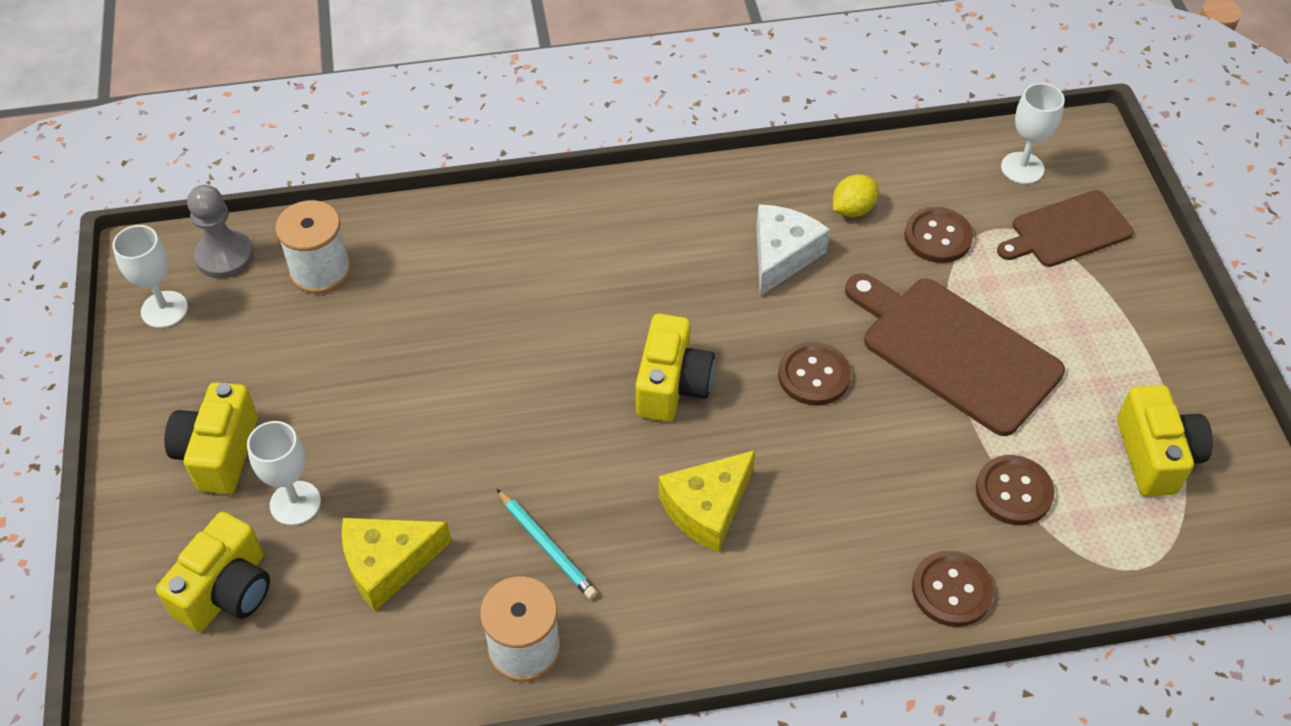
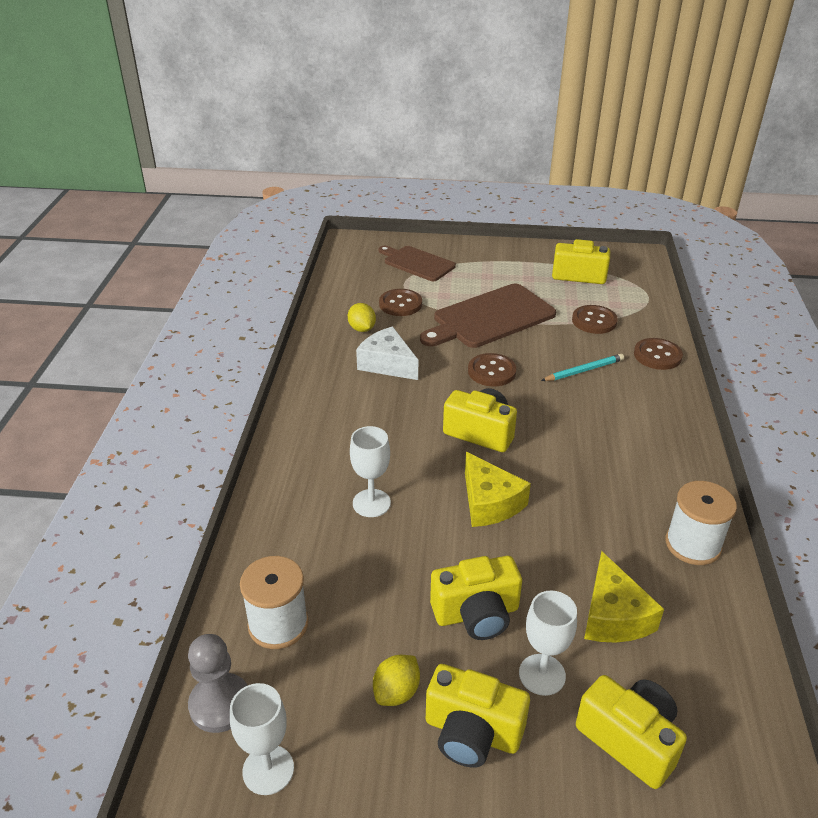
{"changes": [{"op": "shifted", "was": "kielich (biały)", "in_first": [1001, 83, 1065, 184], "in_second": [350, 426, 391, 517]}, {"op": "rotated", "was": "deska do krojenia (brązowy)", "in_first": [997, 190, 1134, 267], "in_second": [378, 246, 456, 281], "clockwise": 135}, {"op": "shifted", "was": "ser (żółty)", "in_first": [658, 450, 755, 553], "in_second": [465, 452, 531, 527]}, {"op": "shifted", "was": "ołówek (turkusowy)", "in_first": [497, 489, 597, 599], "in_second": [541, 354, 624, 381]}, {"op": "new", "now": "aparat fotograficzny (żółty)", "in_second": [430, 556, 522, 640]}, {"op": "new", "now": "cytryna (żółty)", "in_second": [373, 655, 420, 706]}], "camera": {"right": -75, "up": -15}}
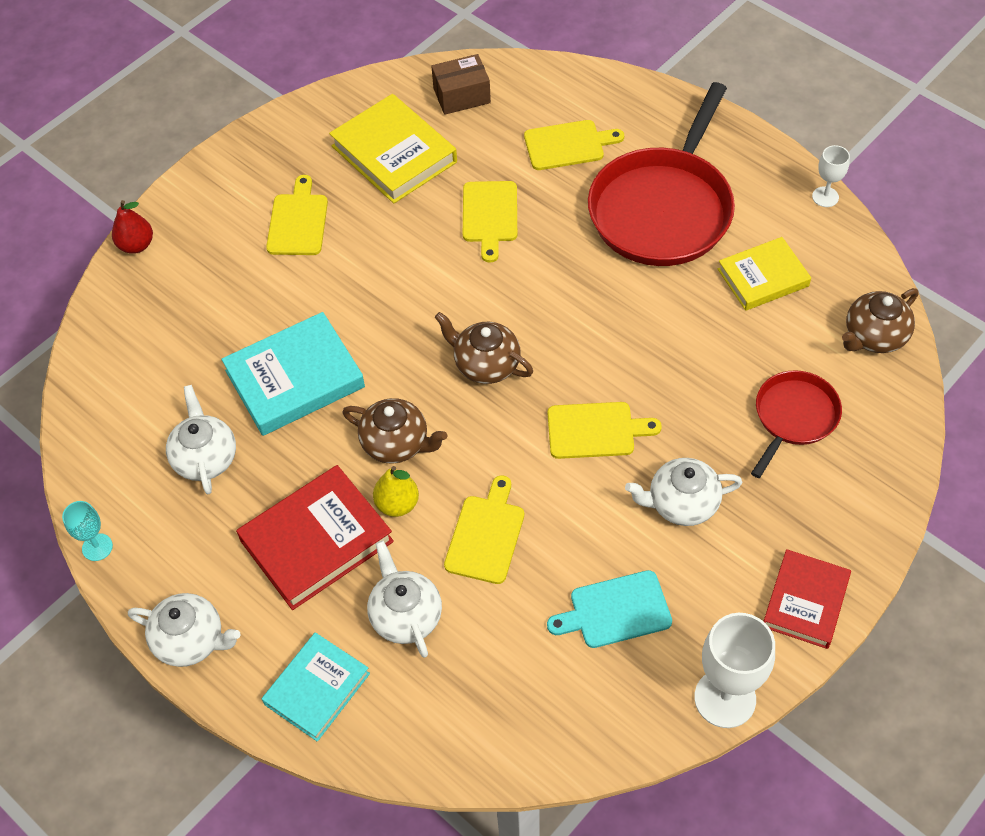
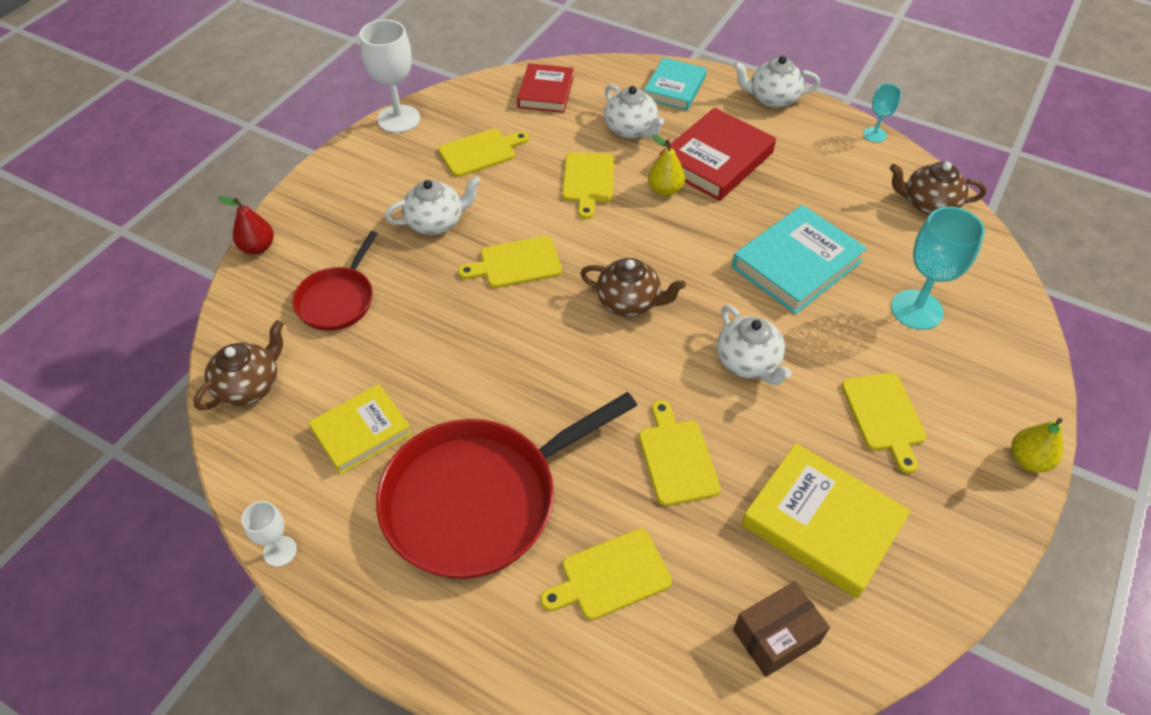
{"changes": [{"op": "rotated", "was": "patelnia (czerwony)", "in_first": [588, 82, 735, 266], "in_second": [376, 392, 637, 579], "clockwise": -135}, {"op": "shifted", "was": "gruszka (czerwony)", "in_first": [112, 200, 153, 254], "in_second": [218, 196, 274, 254]}, {"op": "shifted", "was": "imbryk (biały)", "in_first": [166, 385, 236, 494], "in_second": [717, 305, 792, 385]}, {"op": "shifted", "was": "imbryk (brązowy)", "in_first": [342, 398, 447, 464], "in_second": [890, 162, 986, 215]}, {"op": "shifted", "was": "książka (czerwony)", "in_first": [763, 549, 851, 649], "in_second": [517, 63, 574, 113]}, {"op": "repainted", "was": "deska do krojenia (turkusowy)", "now": "deska do krojenia (żółty)", "in_first": [547, 570, 672, 648], "in_second": [438, 129, 529, 177]}, {"op": "new", "now": "kielich (turkusowy)", "in_second": [891, 207, 985, 330]}, {"op": "new", "now": "gruszka (żółty)", "in_second": [1011, 418, 1063, 472]}], "camera": {"right": 165, "up": -5}}
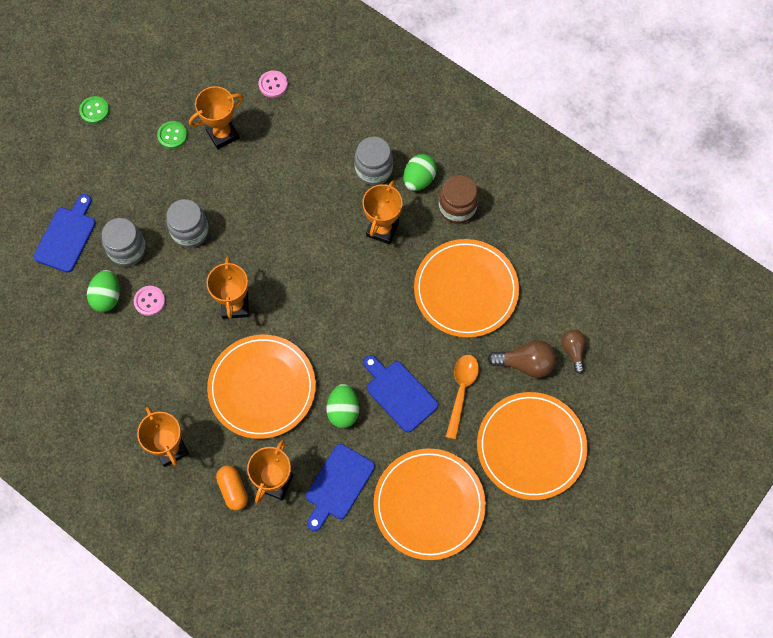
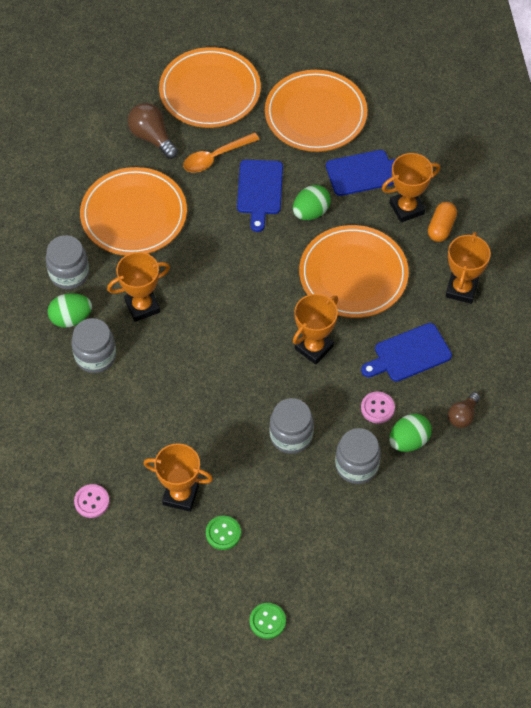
{"changes": [{"op": "repainted", "was": "słoik (brązowy)", "now": "słoik (szary)", "in_first": [439, 175, 479, 224], "in_second": [45, 235, 89, 289]}, {"op": "shifted", "was": "deska do krojenia (niebieski)", "in_first": [34, 194, 96, 272], "in_second": [361, 323, 452, 382]}, {"op": "shifted", "was": "żarówka (brązowy)", "in_first": [562, 330, 586, 374], "in_second": [448, 392, 480, 428]}], "camera": {"right": -135, "up": -10}}
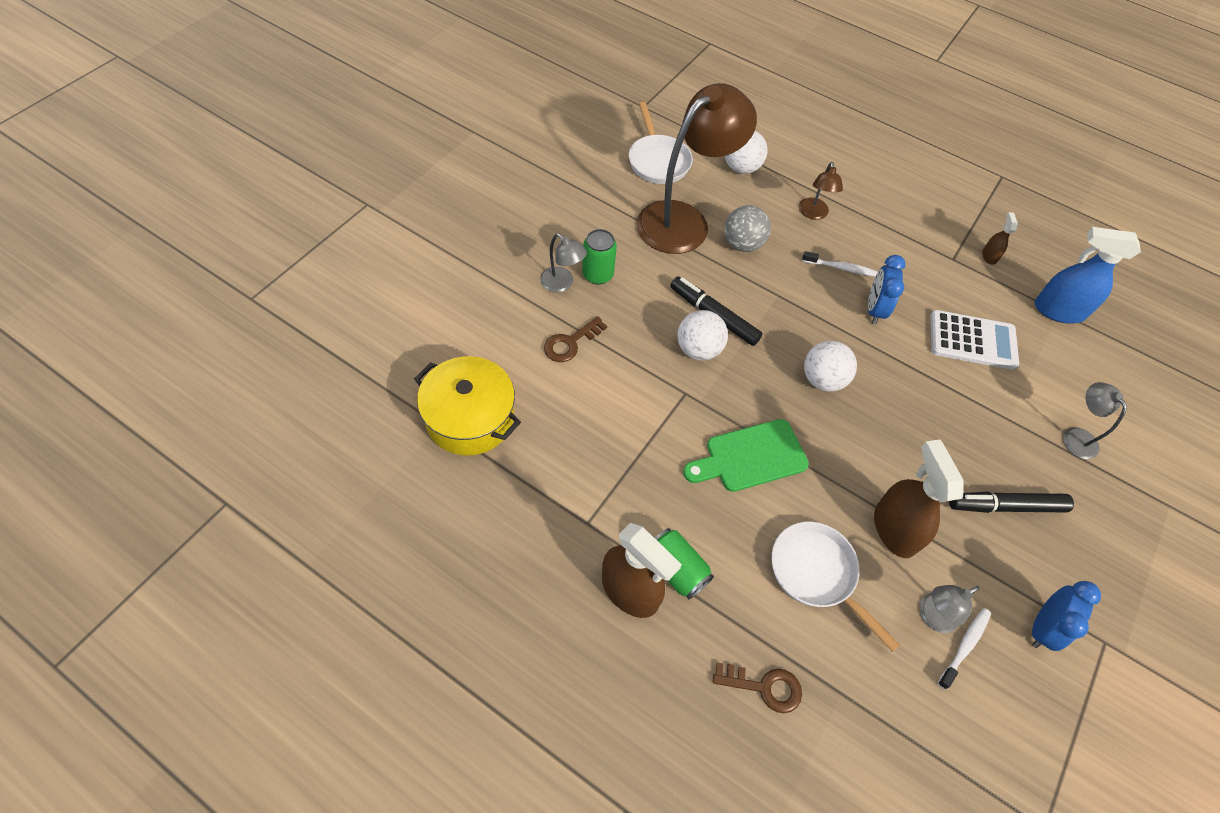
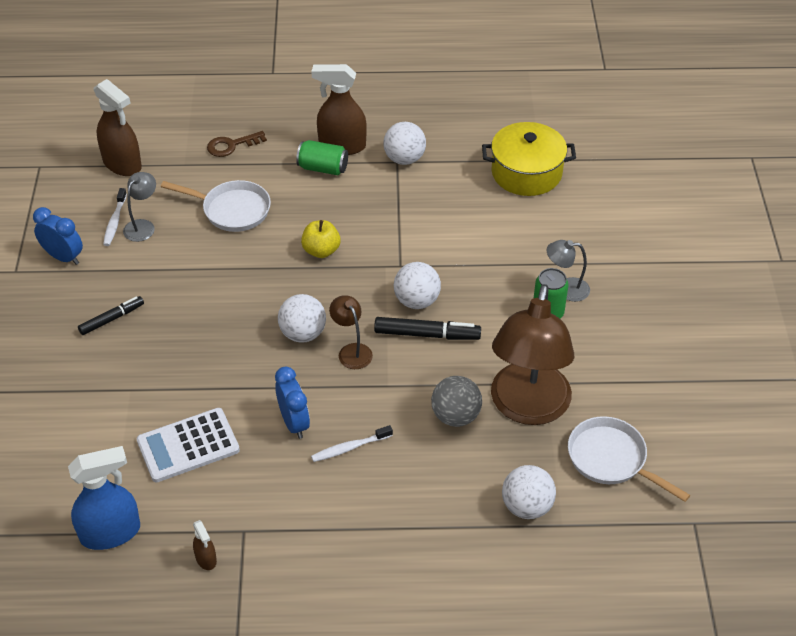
{"changes": [{"op": "shifted", "was": "lampka (brązowy)", "in_first": [799, 162, 843, 220], "in_second": [329, 295, 373, 369]}, {"op": "gone", "was": "klucz (brązowy)", "in_first": [544, 316, 607, 362]}, {"op": "gone", "was": "lampka (szary)", "in_first": [1063, 382, 1127, 459]}, {"op": "swapped", "was": "deska do krojenia (zielony)", "now": "jabłko (żółty)", "in_first": [683, 419, 809, 492], "in_second": [301, 220, 341, 258]}, {"op": "shifted", "was": "spryskiwacz (brązowy)", "in_first": [874, 439, 963, 558], "in_second": [94, 79, 142, 176]}, {"op": "scaled", "was": "flamaster (czarny)", "in_first": [949, 492, 1074, 513], "in_second": [78, 296, 144, 335], "ratio": 0.67}, {"op": "rotated", "was": "budzik (niebieski)", "in_first": [1032, 581, 1101, 651], "in_second": [33, 207, 83, 265], "clockwise": 120}, {"op": "new", "now": "piłka (biały)", "in_second": [383, 122, 426, 165]}], "camera": {"right": 150, "up": -10}}
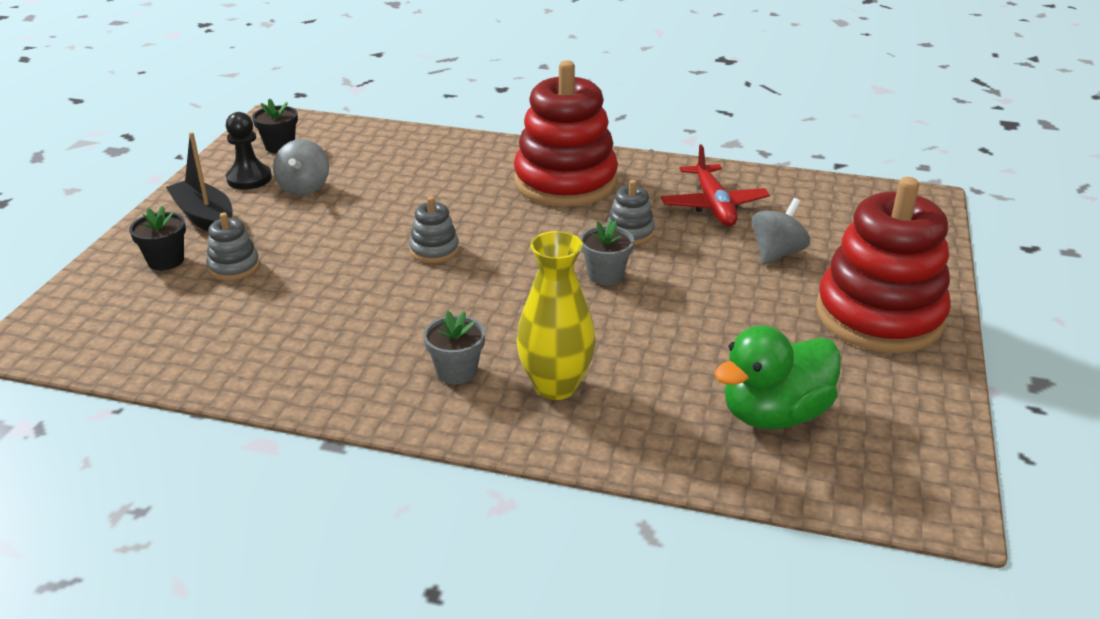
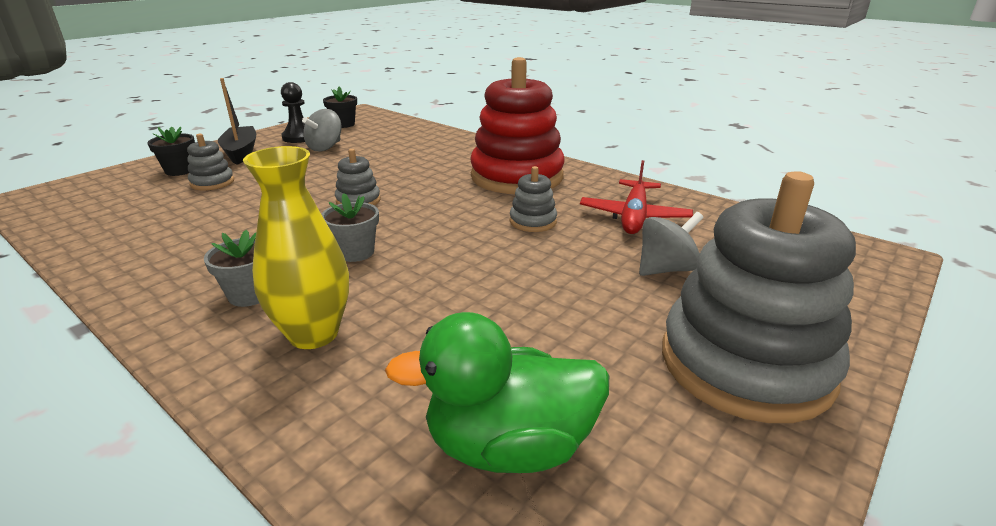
{"changes": [{"op": "repainted", "was": "zabawka nakładanka (czerwony)", "now": "zabawka nakładanka (szary)", "in_first": [816, 177, 951, 353], "in_second": [662, 171, 856, 423]}, {"op": "shifted", "was": "doniczka (szary)", "in_first": [580, 220, 634, 285], "in_second": [322, 193, 379, 262]}], "camera": {"right": 25, "up": -5}}
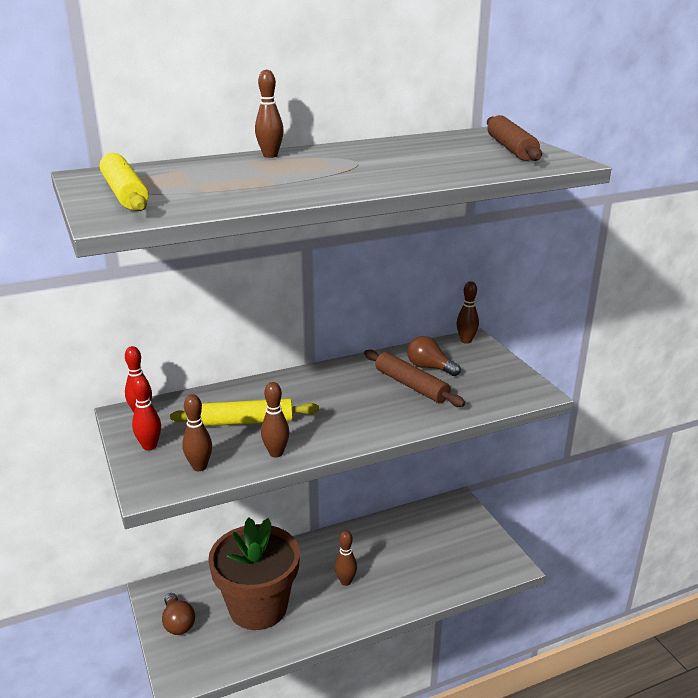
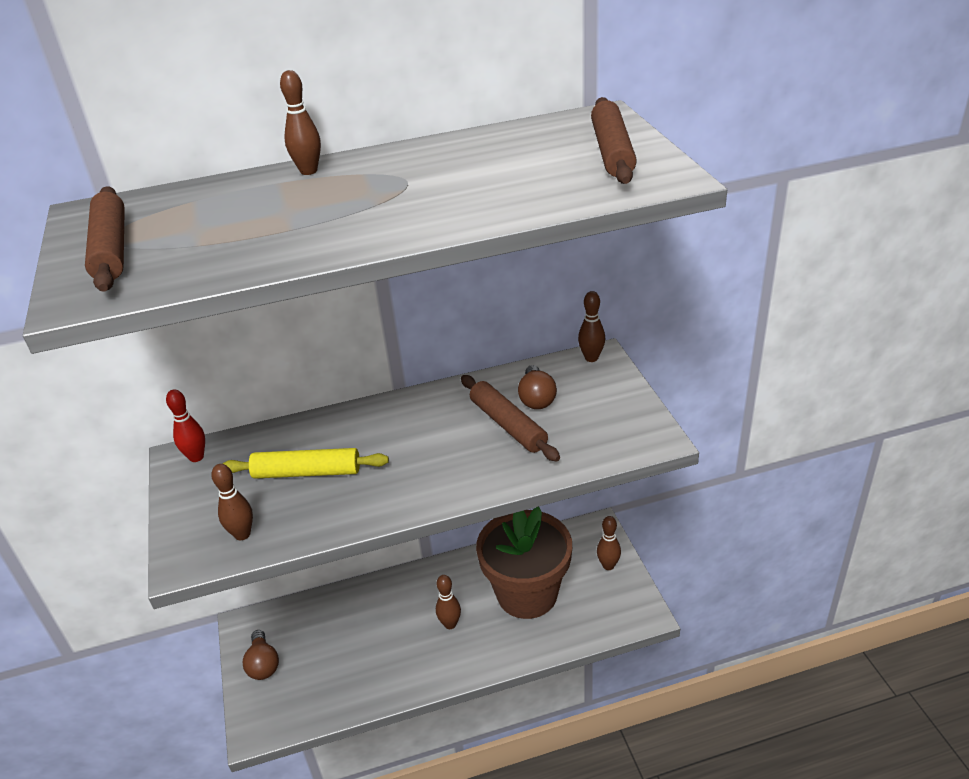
{"changes": [{"op": "repainted", "was": "wałek do ciasta (żółty)", "now": "wałek do ciasta (brązowy)", "in_first": [100, 153, 149, 211], "in_second": [85, 186, 125, 292]}, {"op": "rotated", "was": "żarówka (brązowy)", "in_first": [407, 336, 461, 376], "in_second": [518, 365, 557, 409], "clockwise": -135}, {"op": "gone", "was": "kręgiel (czerwony)", "in_first": [132, 376, 161, 451]}, {"op": "shifted", "was": "kręgiel (brązowy)", "in_first": [261, 382, 289, 457], "in_second": [597, 516, 621, 570]}, {"op": "shifted", "was": "doniczka (brązowy)", "in_first": [208, 518, 300, 630], "in_second": [476, 507, 572, 619]}], "camera": {"right": 10, "up": 10}}
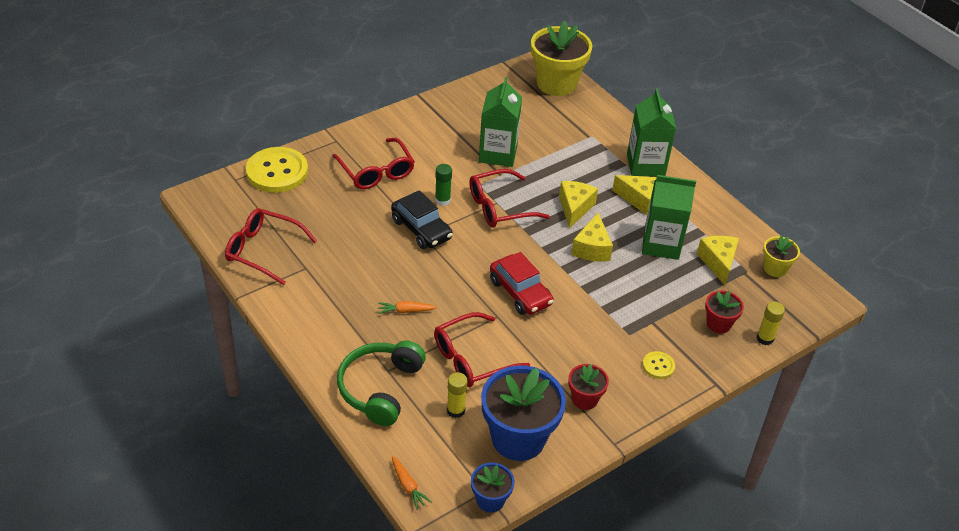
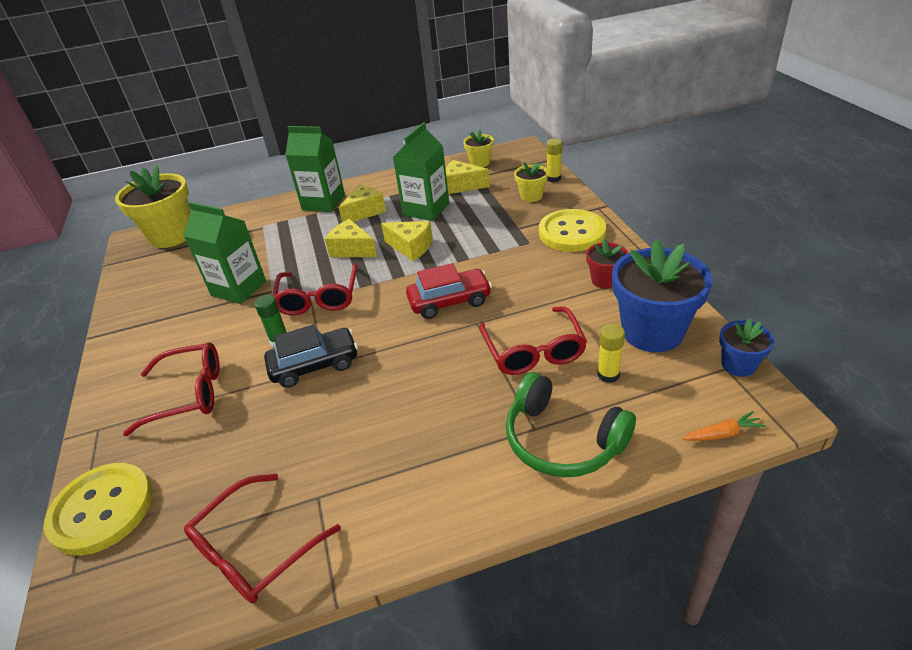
{"changes": [{"op": "repainted", "was": "doniczka (czerwony)", "now": "doniczka (żółty)", "in_first": [705, 290, 744, 334], "in_second": [514, 162, 548, 202]}, {"op": "gone", "was": "marchewka (pomarańczowy)", "in_first": [378, 301, 437, 314]}, {"op": "scaled", "was": "guzik (żółty)", "in_first": [642, 351, 675, 379], "in_second": [539, 209, 606, 252], "ratio": 2.18}], "camera": {"right": -65, "up": -5}}
